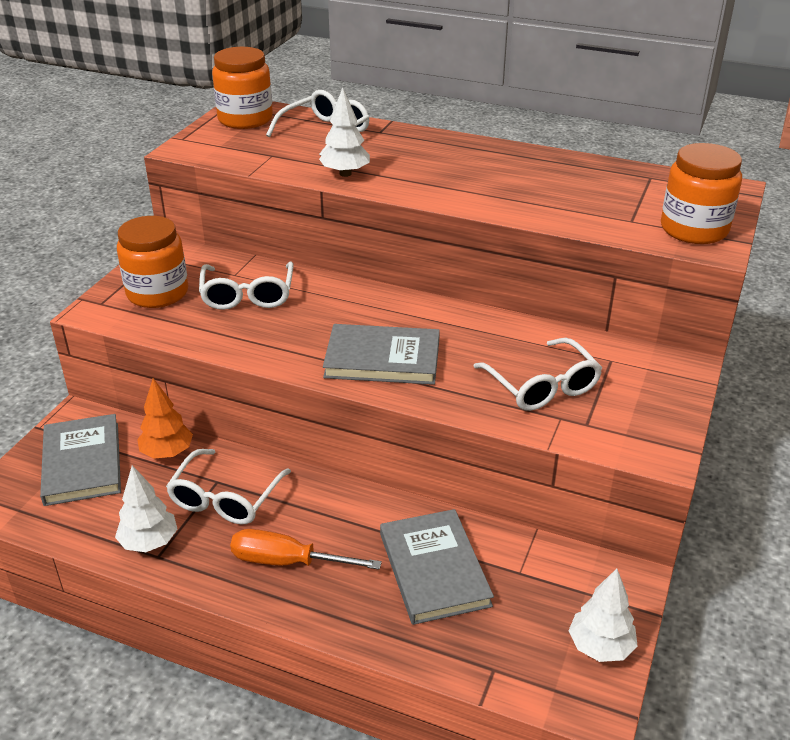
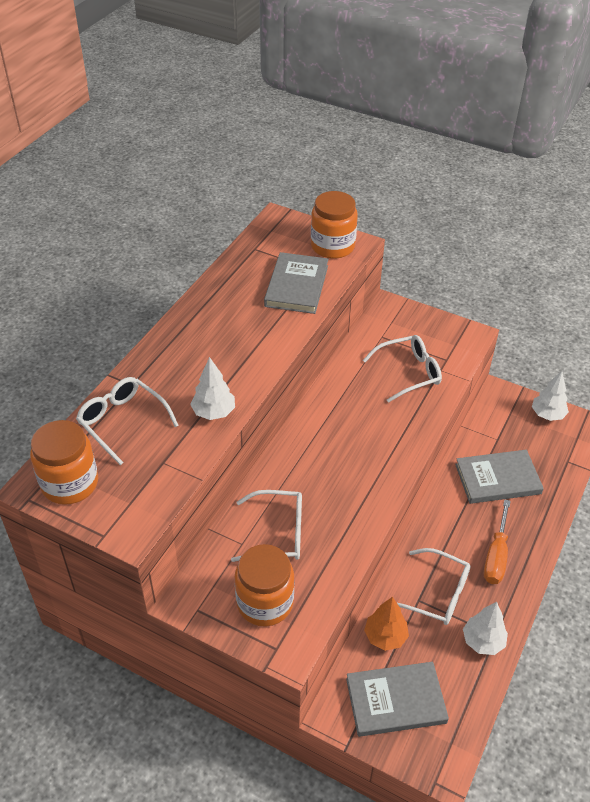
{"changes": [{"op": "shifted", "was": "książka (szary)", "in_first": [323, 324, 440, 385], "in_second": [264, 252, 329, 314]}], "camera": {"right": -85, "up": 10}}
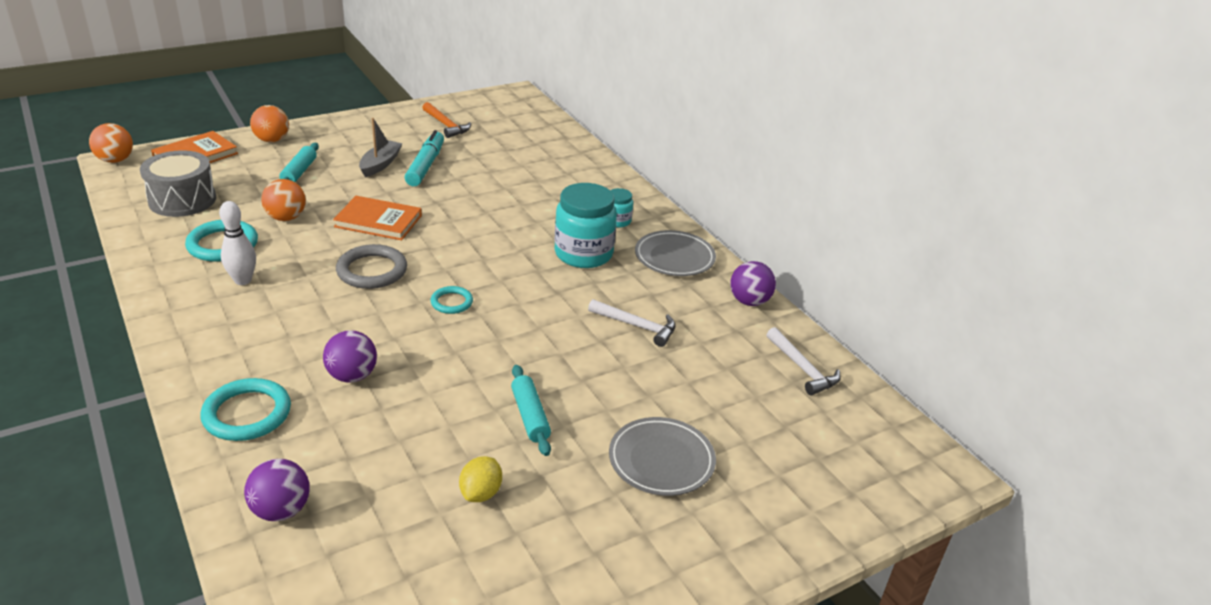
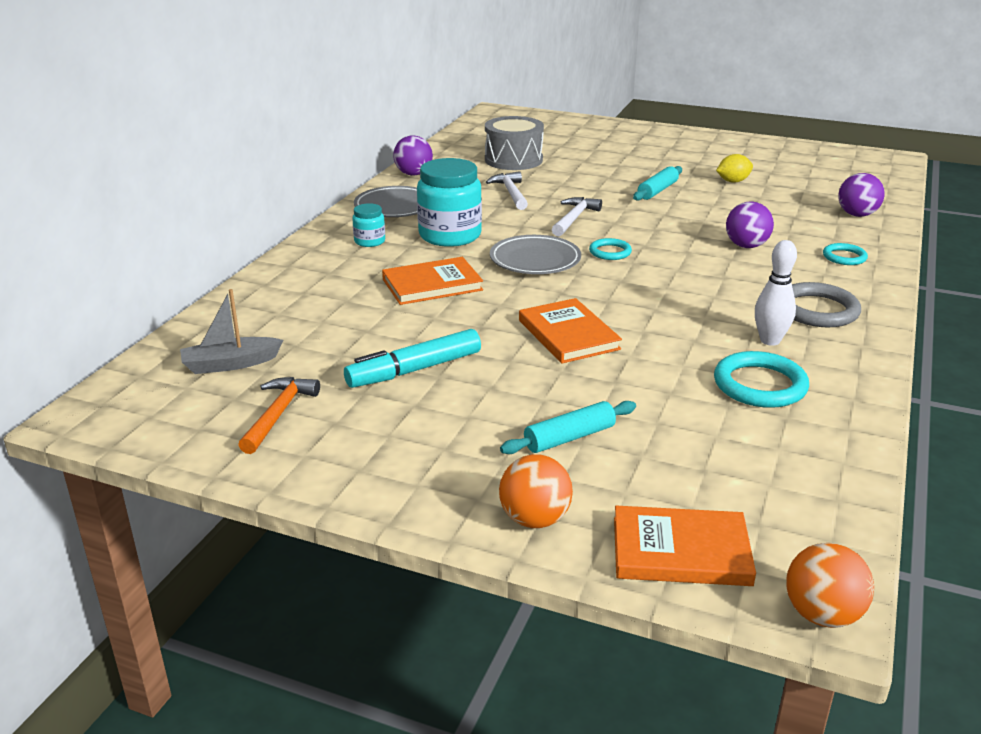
{"changes": [{"op": "shifted", "was": "łódka (szary)", "in_first": [359, 118, 403, 177], "in_second": [180, 289, 283, 374]}, {"op": "shifted", "was": "bęben (szary)", "in_first": [140, 150, 216, 217], "in_second": [485, 116, 544, 170]}, {"op": "gone", "was": "piłka (pomarańczowy)", "in_first": [261, 179, 306, 221]}, {"op": "shifted", "was": "pierścień (szary)", "in_first": [336, 244, 407, 289], "in_second": [792, 282, 861, 327]}, {"op": "shifted", "was": "młotek (biały)", "in_first": [766, 327, 841, 395], "in_second": [552, 197, 602, 236]}, {"op": "scaled", "was": "pierścień (turkusowy)", "in_first": [200, 378, 291, 441], "in_second": [823, 243, 868, 265], "ratio": 0.58}, {"op": "shifted", "was": "talerz (szary)", "in_first": [609, 417, 716, 496], "in_second": [490, 235, 581, 274]}, {"op": "new", "now": "książka (pomarańczowy)", "in_second": [382, 257, 483, 305]}], "camera": {"right": -125, "up": -5}}
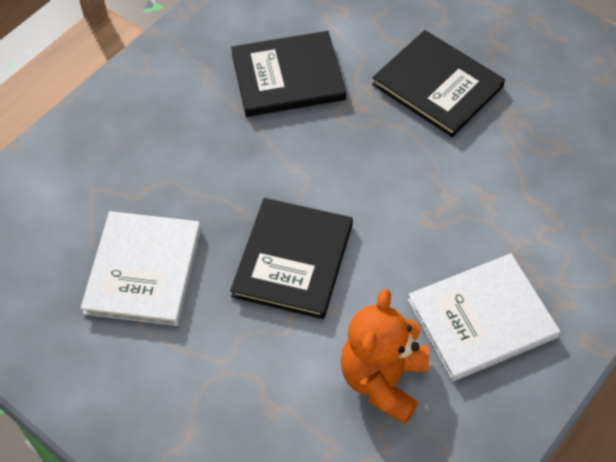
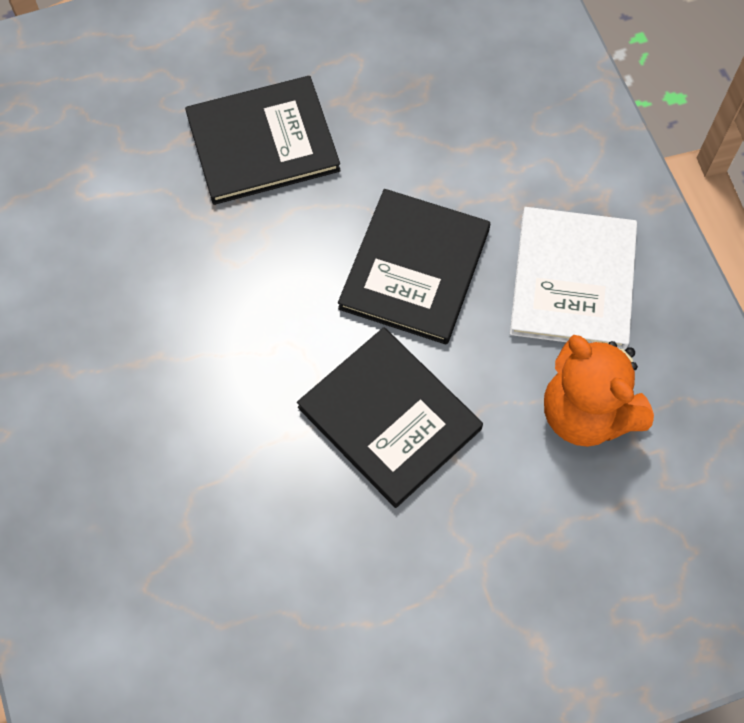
{"changes": [{"op": "shifted", "was": "książka (czarny)", "in_first": [231, 31, 346, 117], "in_second": [338, 189, 490, 345]}, {"op": "gone", "was": "książka (biały)", "in_first": [81, 211, 201, 326]}], "camera": {"right": -60, "up": 10}}
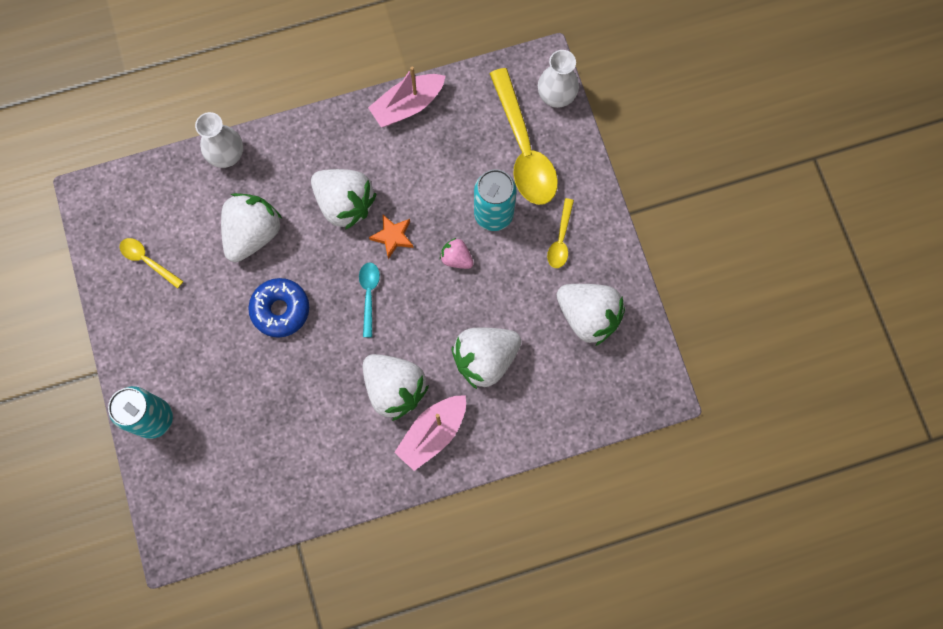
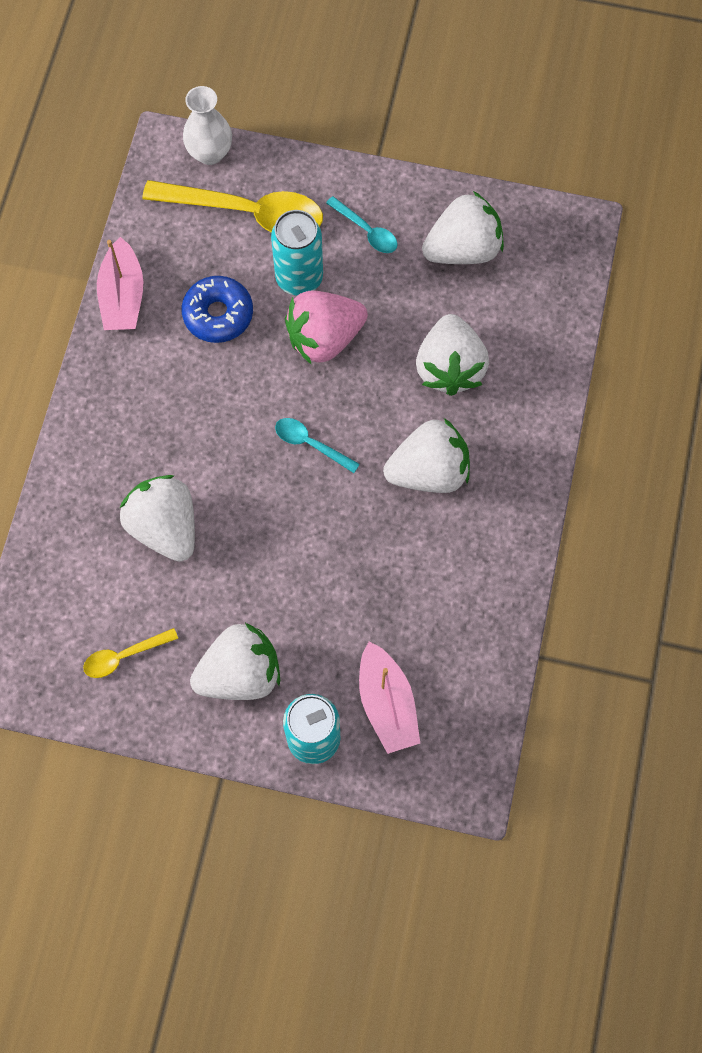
{"changes": [{"op": "gone", "was": "wazon (biały)", "in_first": [195, 112, 243, 168]}, {"op": "shifted", "was": "truskawka (biały)", "in_first": [311, 169, 377, 230], "in_second": [190, 623, 280, 700]}, {"op": "repainted", "was": "łyżka (żółty)", "now": "łyżka (turkusowy)", "in_first": [547, 198, 574, 268], "in_second": [326, 196, 398, 253]}, {"op": "gone", "was": "gwiazda (pomarańczowy)", "in_first": [369, 215, 413, 259]}, {"op": "scaled", "was": "truskawka (różowy)", "in_first": [440, 238, 474, 269], "in_second": [285, 291, 368, 365], "ratio": 1.99}, {"op": "shifted", "was": "donut (niebieski)", "in_first": [248, 278, 309, 338], "in_second": [181, 276, 253, 343]}, {"op": "shifted", "was": "łódka (różowy)", "in_first": [394, 395, 466, 471], "in_second": [359, 642, 420, 754]}], "camera": {"right": -60, "up": -5}}
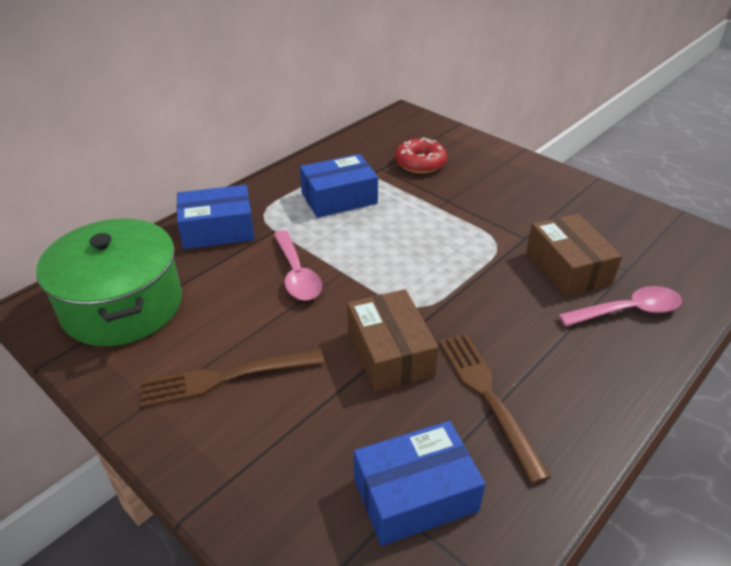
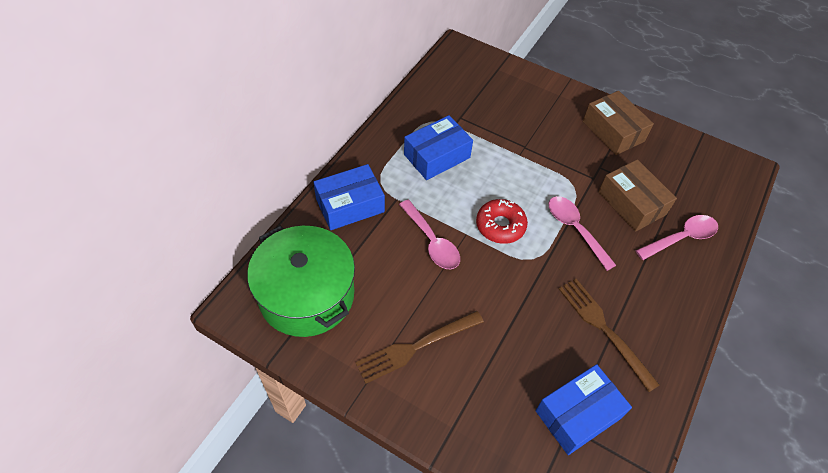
{"changes": [{"op": "shifted", "was": "donut (czerwony)", "in_first": [395, 137, 447, 174], "in_second": [476, 199, 528, 244]}, {"op": "shifted", "was": "pudełko (brązowy)", "in_first": [347, 289, 439, 392], "in_second": [583, 91, 654, 155]}, {"op": "new", "now": "łyżka (różowy)", "in_second": [549, 196, 616, 271]}], "camera": {"right": -15, "up": 15}}
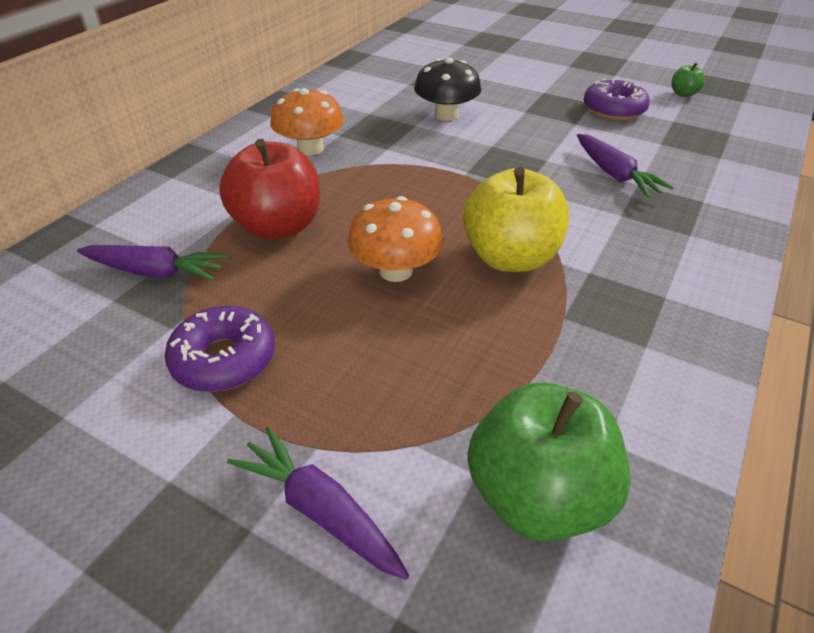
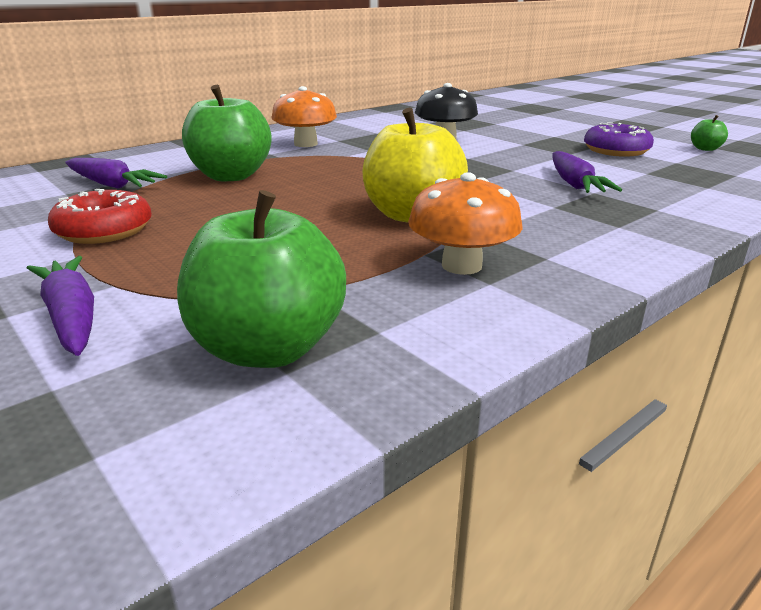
{"changes": [{"op": "repainted", "was": "jabłko (czerwony)", "now": "jabłko (zielony)", "in_first": [219, 139, 320, 240], "in_second": [182, 85, 272, 181]}, {"op": "shifted", "was": "grzyb (pomarańczowy)", "in_first": [347, 196, 443, 282], "in_second": [408, 172, 523, 275]}, {"op": "repainted", "was": "donut (fioletowy)", "now": "donut (czerwony)", "in_first": [165, 306, 275, 392], "in_second": [48, 189, 152, 244]}], "camera": {"right": 20, "up": -15}}
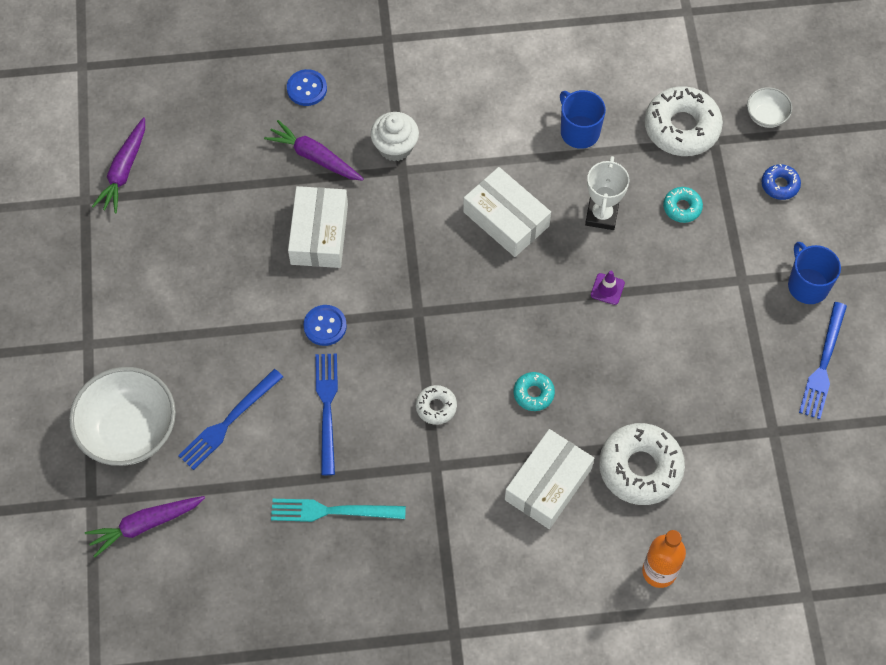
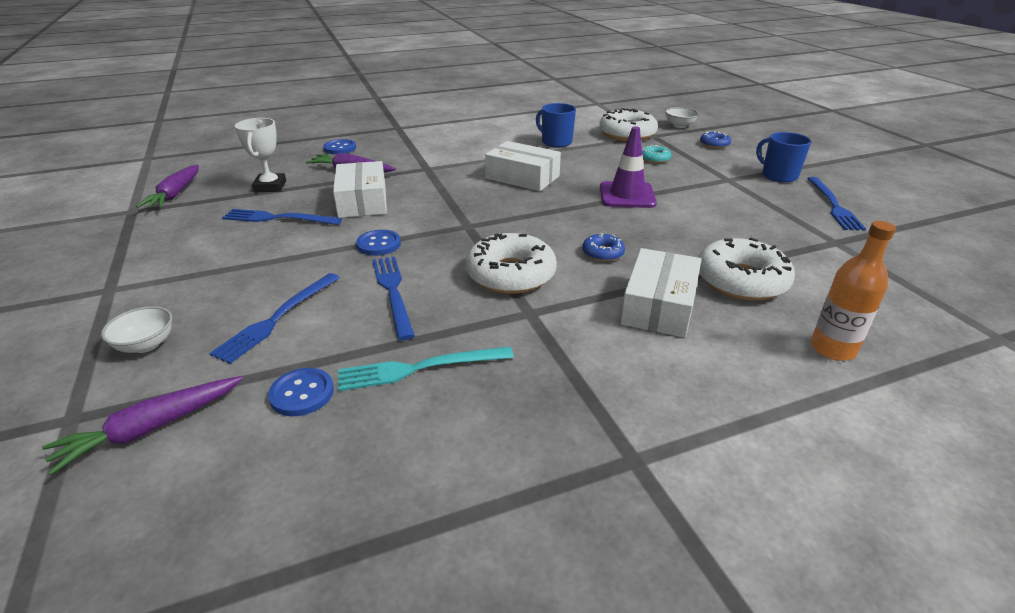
{"changes": [{"op": "gone", "was": "muffinka (biały)", "in_first": [371, 112, 419, 161]}, {"op": "shifted", "was": "puchar (biały)", "in_first": [585, 156, 629, 230], "in_second": [235, 118, 286, 192]}, {"op": "scaled", "was": "pachołek (fioletowy)", "in_first": [591, 271, 625, 305], "in_second": [600, 127, 657, 208], "ratio": 2.05}, {"op": "scaled", "was": "miska (biały)", "in_first": [69, 367, 176, 466], "in_second": [101, 306, 172, 353], "ratio": 0.47}, {"op": "repainted", "was": "donut (turkusowy)", "now": "donut (niebieski)", "in_first": [514, 372, 555, 411], "in_second": [582, 233, 625, 262]}, {"op": "scaled", "was": "donut (biały)", "in_first": [416, 385, 457, 425], "in_second": [466, 233, 557, 294], "ratio": 2.02}, {"op": "new", "now": "widelec (niebieski)", "in_second": [222, 209, 342, 225]}, {"op": "new", "now": "guzik (niebieski)", "in_second": [268, 368, 334, 416]}], "camera": {"right": -15, "up": -30}}
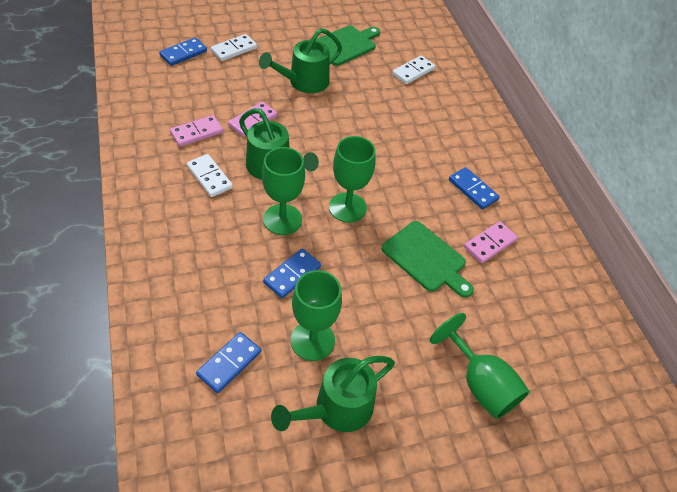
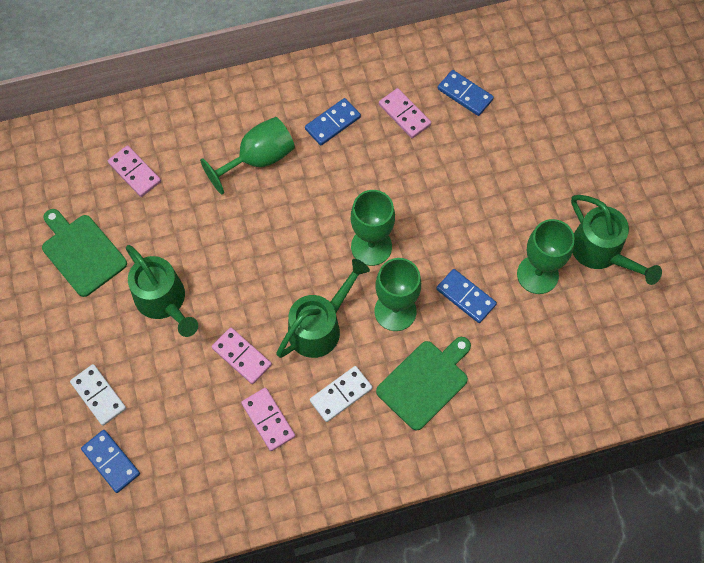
{"changes": [{"op": "repainted", "was": "kostka domina (biały)", "now": "kostka domina (różowy)", "in_first": [392, 56, 435, 84], "in_second": [108, 145, 161, 197]}, {"op": "shifted", "was": "deska do krojenia (zielony)", "in_first": [382, 221, 474, 298], "in_second": [376, 337, 471, 431]}, {"op": "shifted", "was": "kielich (zielony)", "in_first": [430, 313, 530, 419], "in_second": [200, 117, 295, 194]}, {"op": "shifted", "was": "kostka domina (niebieski)", "in_first": [196, 332, 261, 393], "in_second": [438, 70, 494, 116]}], "camera": {"right": -85, "up": 15}}
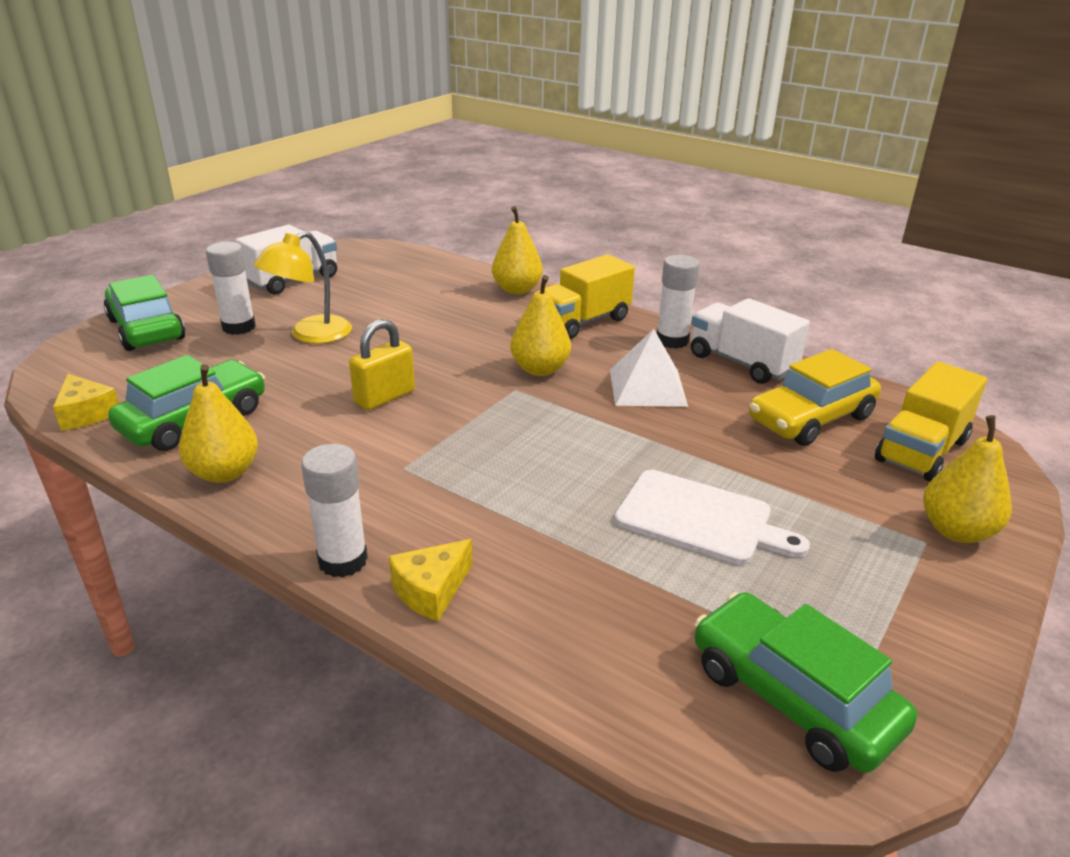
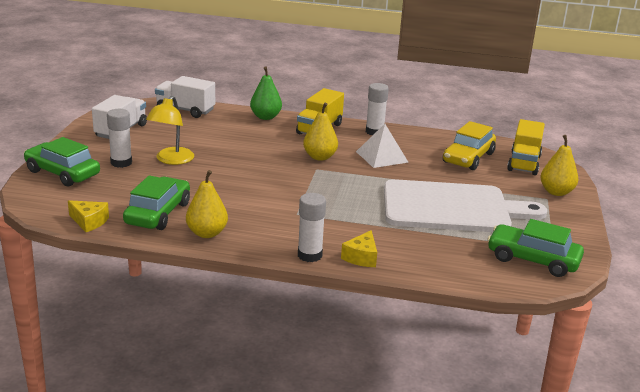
{"changes": [{"op": "repainted", "was": "gruszka (żółty)", "now": "gruszka (zielony)", "in_first": [492, 206, 543, 294], "in_second": [250, 66, 282, 120]}, {"op": "shifted", "was": "ciężarówka (biały)", "in_first": [691, 298, 810, 384], "in_second": [155, 76, 215, 118]}, {"op": "gone", "was": "kłódka (żółty)", "in_first": [349, 319, 415, 410]}, {"op": "scaled", "was": "deska do krojenia (biały)", "in_first": [614, 470, 810, 565], "in_second": [384, 179, 547, 232], "ratio": 1.78}], "camera": {"right": -25, "up": -5}}
